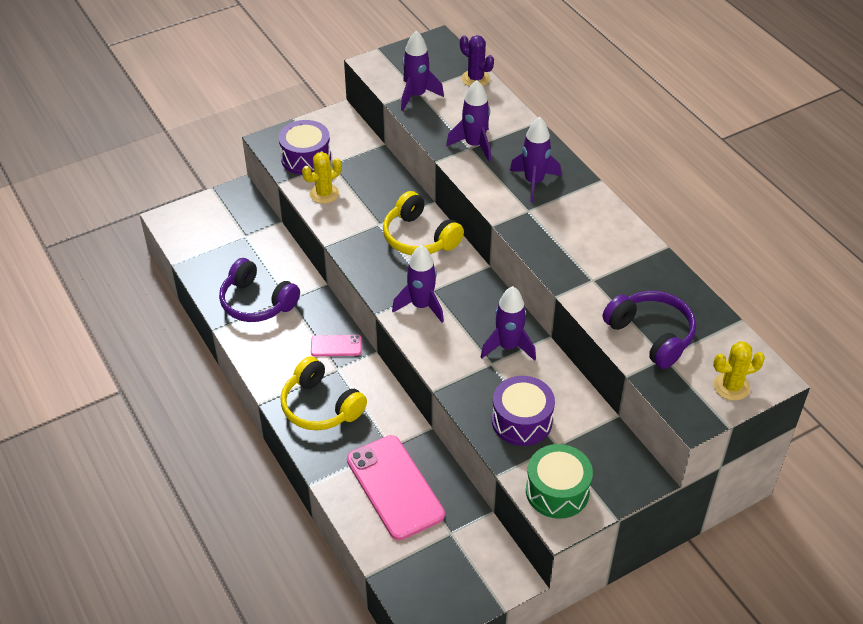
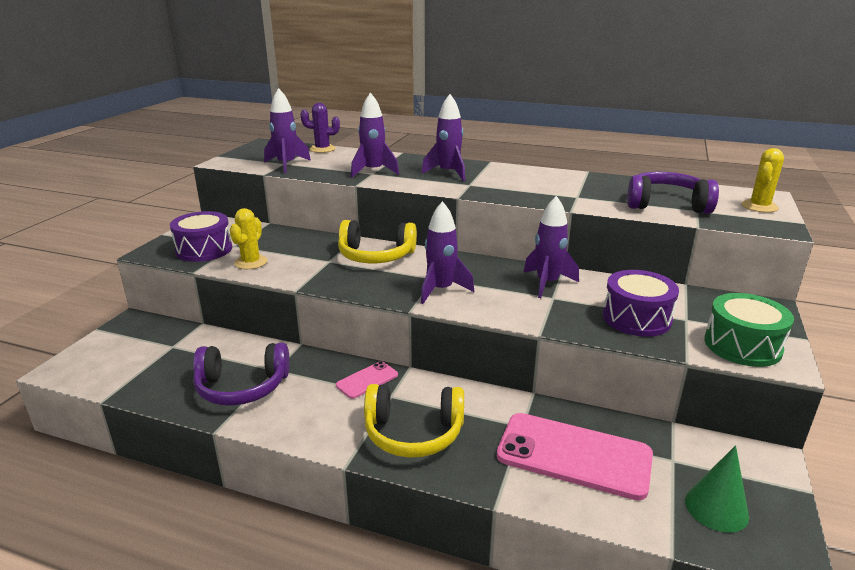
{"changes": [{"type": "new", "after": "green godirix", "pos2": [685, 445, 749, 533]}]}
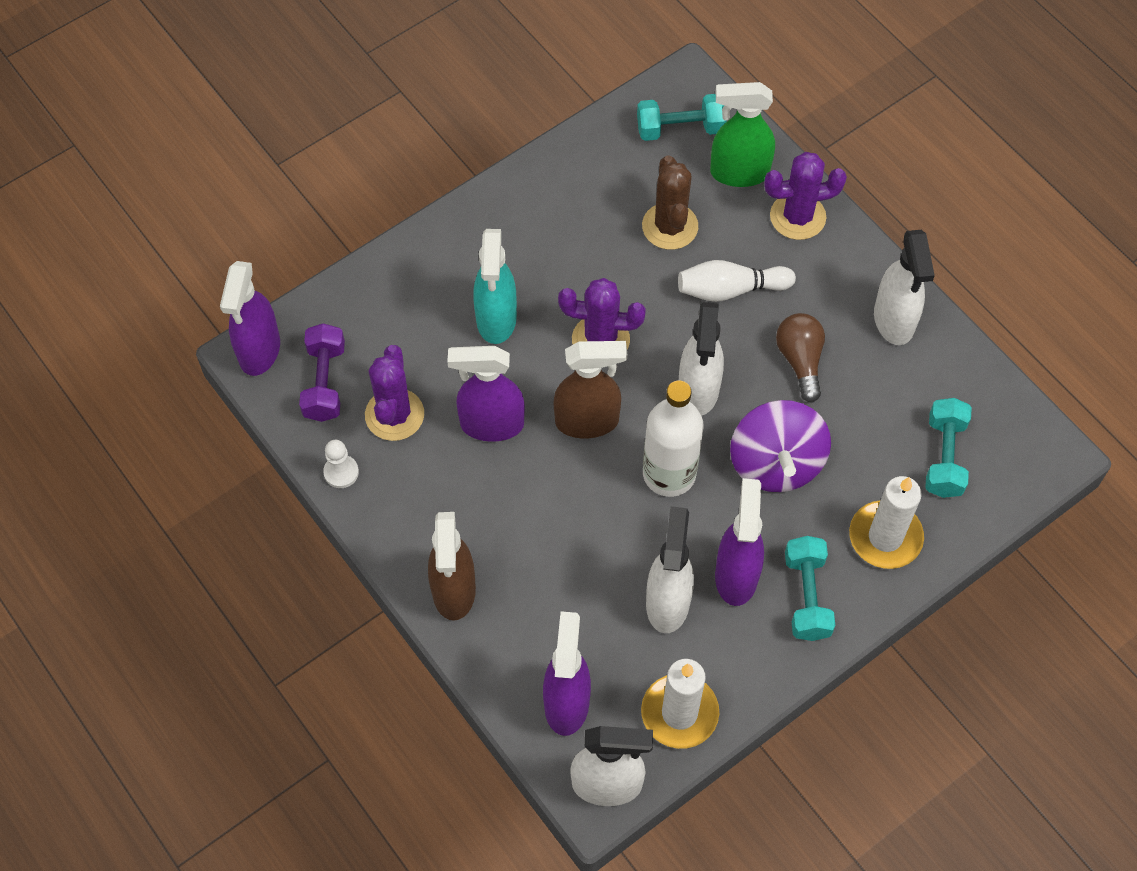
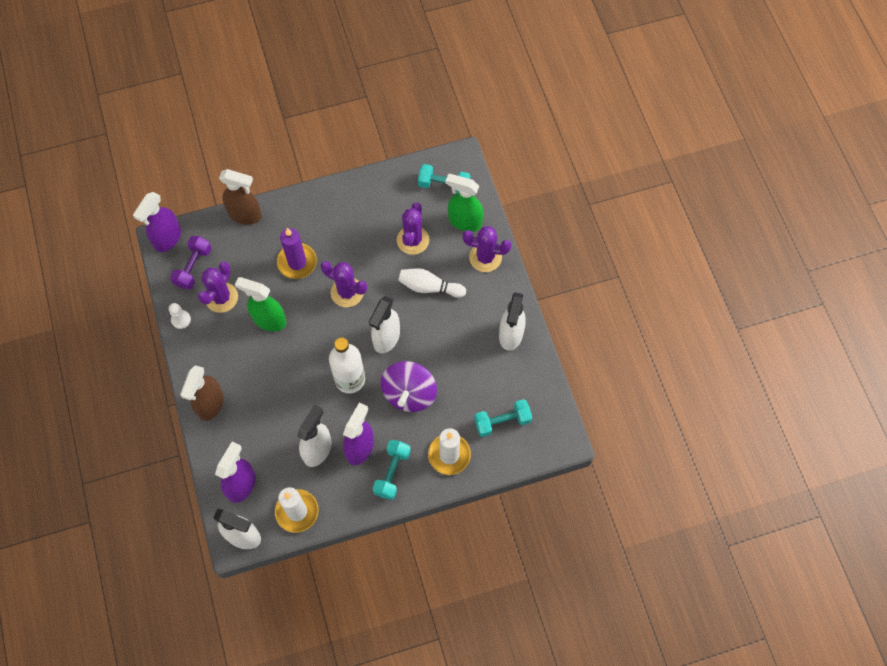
{"changes": [{"type": "shifted", "before": "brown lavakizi", "pos1": [554, 341, 627, 438], "pos2": [219, 169, 262, 224]}, {"type": "repainted", "before": "purple lavakizi", "after": "green lavakizi", "pos1": [447, 346, 525, 442], "pos2": [235, 277, 286, 331]}, {"type": "swapped", "before": "turquoise lavakizi", "after": "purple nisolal", "pos1": [473, 229, 517, 344], "pos2": [277, 228, 317, 279]}, {"type": "repainted", "before": "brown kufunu", "after": "purple kufunu", "pos1": [642, 155, 698, 250], "pos2": [397, 202, 429, 255]}, {"type": "rotated", "before": "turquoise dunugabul", "pos1": [925, 398, 972, 498], "pos2": [474, 399, 532, 437], "turn": 45}, {"type": "gone", "before": "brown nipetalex", "pos1": [776, 313, 825, 403]}]}
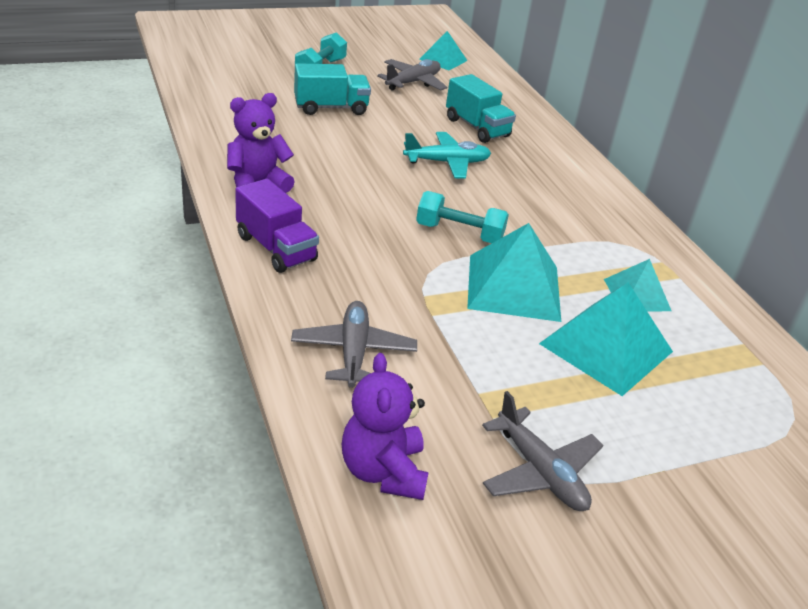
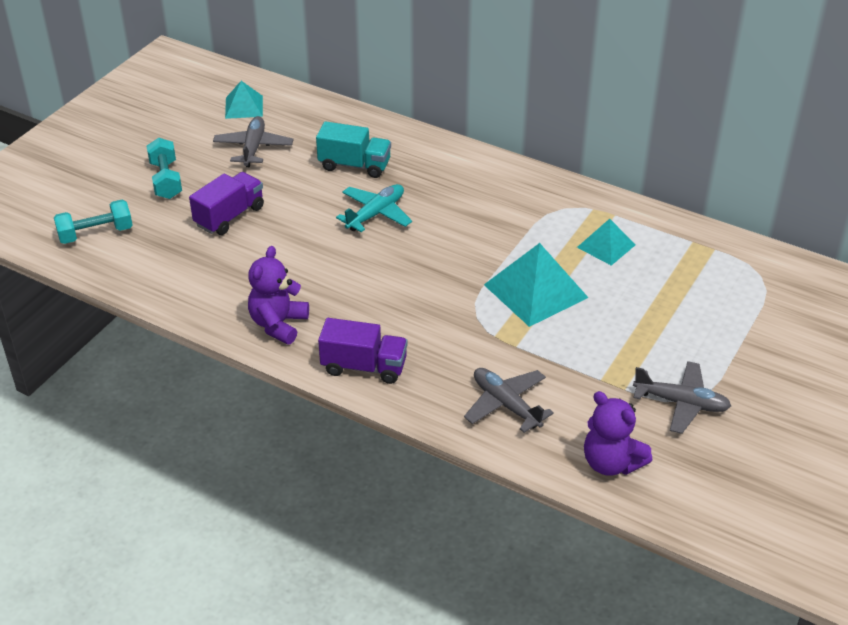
{"changes": [{"type": "shifted", "before": "turquoise dunugabul", "pos1": [416, 191, 509, 243], "pos2": [54, 200, 133, 244]}, {"type": "repainted", "before": "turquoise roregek", "after": "purple roregek", "pos1": [294, 63, 371, 115], "pos2": [189, 172, 264, 235]}, {"type": "gone", "before": "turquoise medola", "pos1": [539, 282, 673, 396]}]}
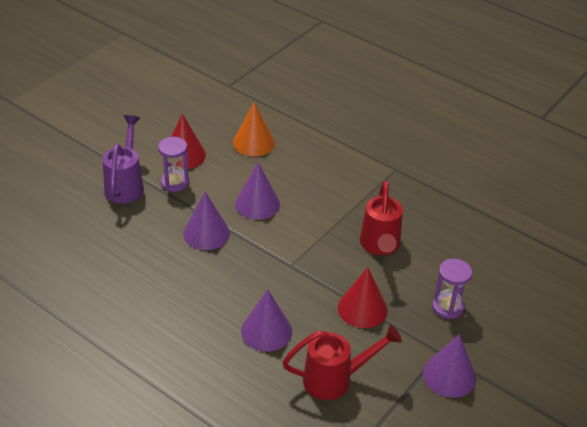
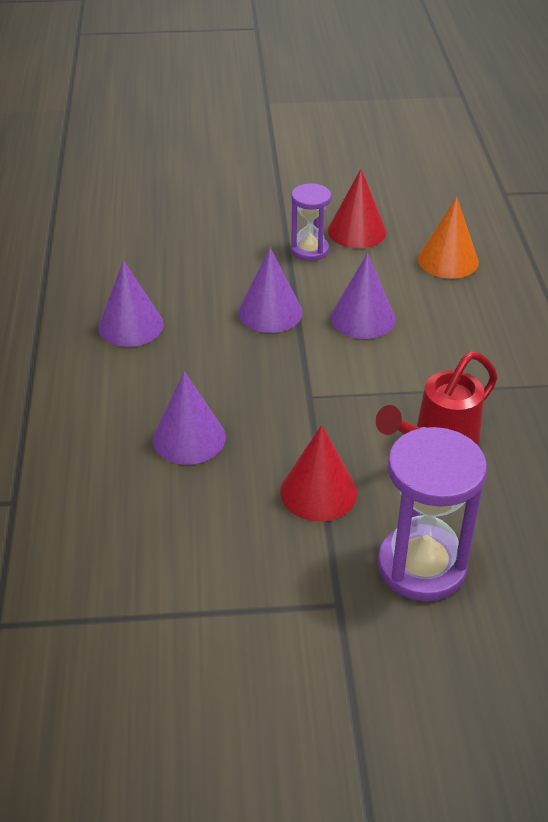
{"changes": [{"type": "shifted", "before": "purple godirix", "pos1": [423, 334, 476, 398], "pos2": [98, 260, 164, 347]}, {"type": "scaled", "before": "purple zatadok", "pos1": [432, 258, 472, 319], "pos2": [378, 427, 487, 601], "scale": 1.7}, {"type": "gone", "before": "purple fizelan", "pos1": [102, 115, 144, 204]}, {"type": "gone", "before": "red fizelan", "pos1": [282, 325, 402, 400]}]}
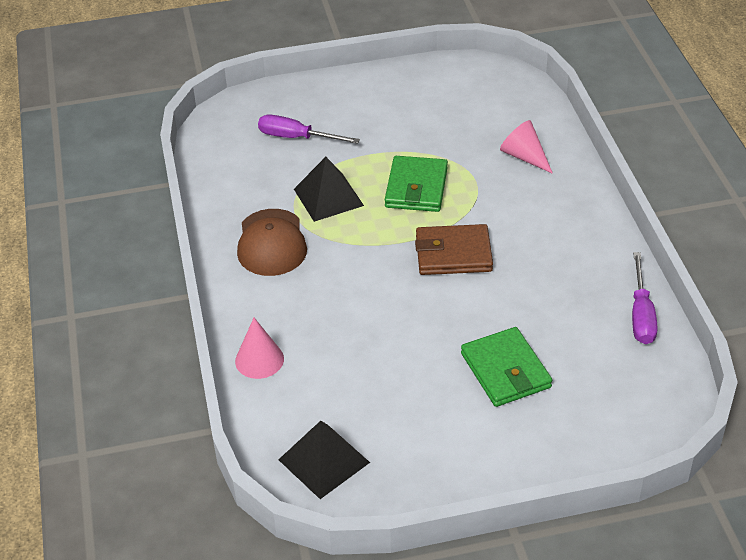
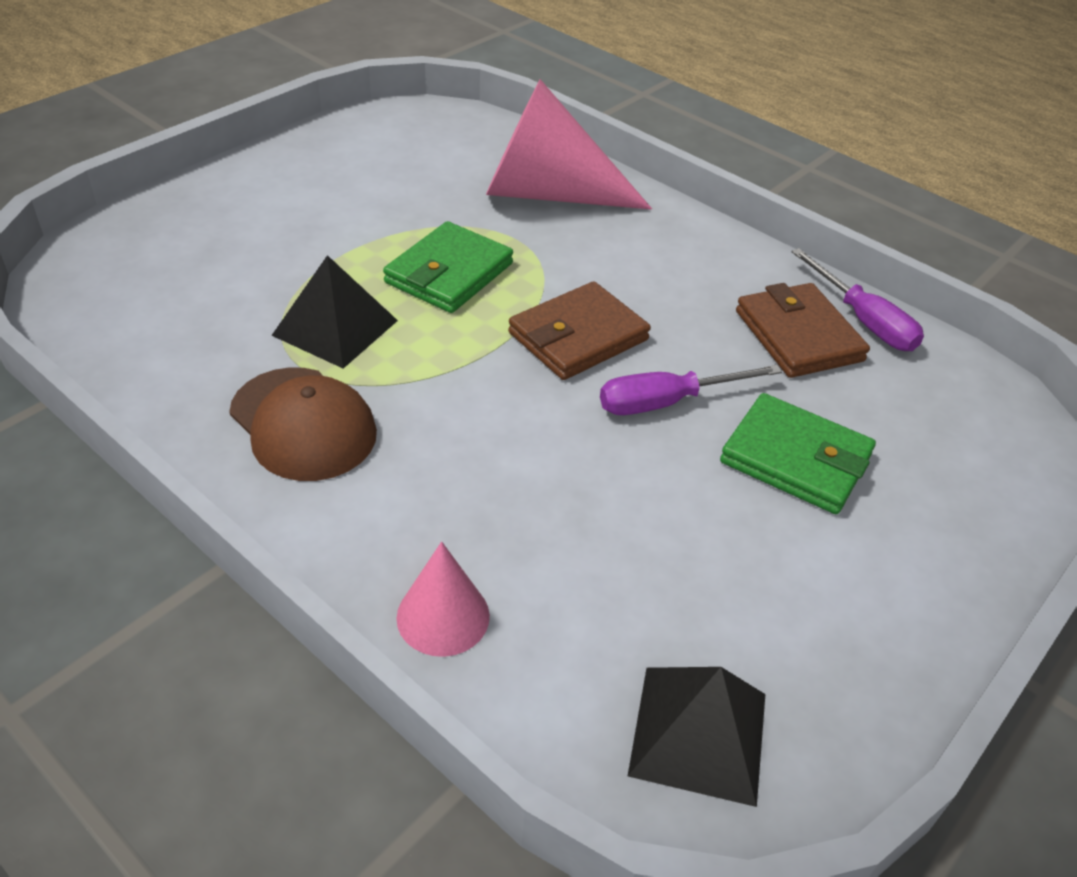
{"changes": [{"type": "rotated", "before": "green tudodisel", "pos1": [385, 156, 448, 212], "pos2": [383, 221, 513, 313], "turn": 60}, {"type": "scaled", "before": "pink godirix", "pos1": [500, 120, 553, 174], "pos2": [486, 79, 652, 210], "scale": 2.0}, {"type": "shifted", "before": "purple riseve", "pos1": [258, 115, 360, 144], "pos2": [600, 365, 782, 415]}, {"type": "new", "after": "brown tudodisel", "pos2": [736, 283, 870, 378]}]}
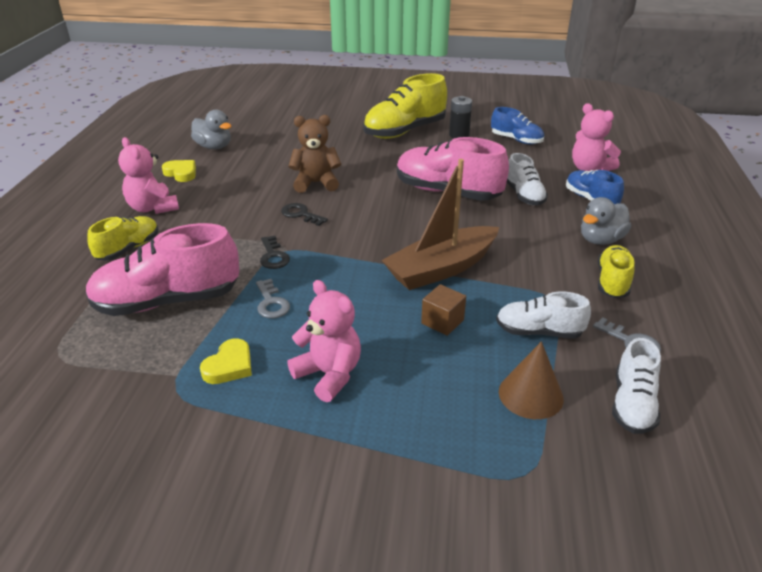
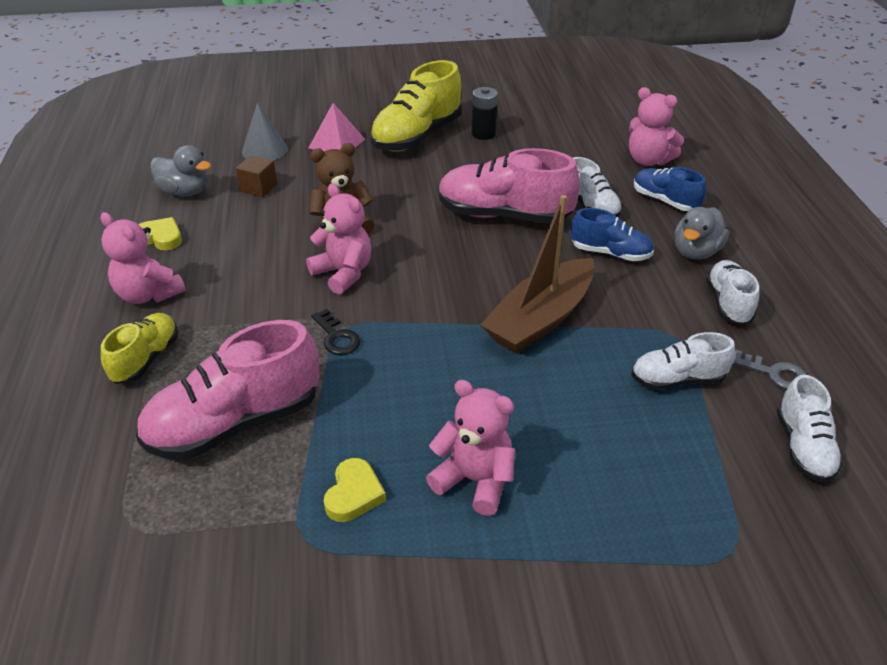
{"changes": [{"type": "shifted", "before": "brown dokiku", "pos1": [421, 284, 466, 336], "pos2": [236, 155, 277, 197]}, {"type": "new", "after": "grey godirix", "pos2": [242, 103, 288, 160]}, {"type": "swapped", "before": "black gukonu", "after": "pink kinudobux", "pos1": [281, 203, 328, 226], "pos2": [306, 184, 372, 294]}, {"type": "new", "after": "pink medola", "pos2": [308, 103, 365, 152]}, {"type": "shifted", "before": "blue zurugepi", "pos1": [491, 107, 544, 144], "pos2": [571, 208, 654, 261]}, {"type": "repainted", "before": "yellow zurugepi", "after": "white zurugepi", "pos1": [598, 245, 635, 298], "pos2": [706, 260, 759, 325]}, {"type": "gone", "before": "grey gukonu", "pos1": [256, 279, 290, 318]}, {"type": "gone", "before": "brown godirix", "pos1": [499, 341, 564, 419]}]}
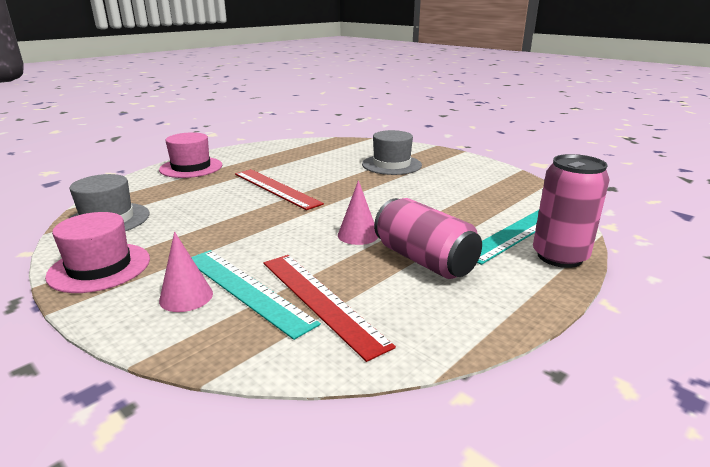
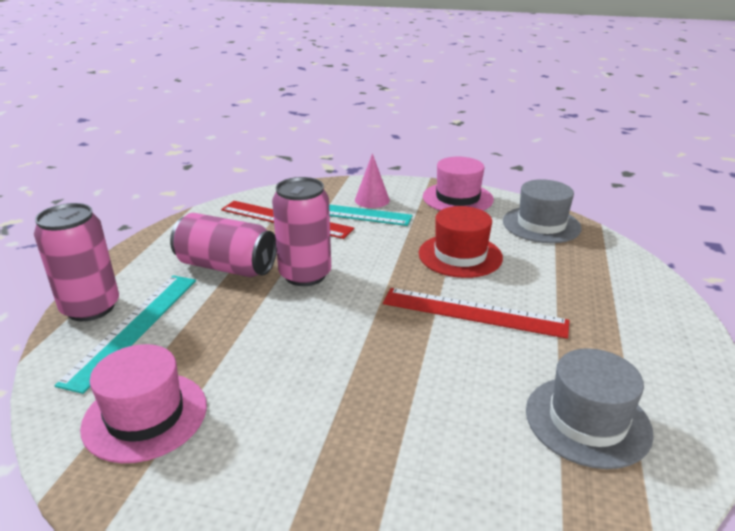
{"changes": [{"type": "shifted", "before": "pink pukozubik", "pos1": [159, 132, 222, 178], "pos2": [80, 344, 207, 463]}, {"type": "swapped", "before": "pink godirix", "after": "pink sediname", "pos1": [338, 180, 378, 245], "pos2": [272, 177, 331, 286]}, {"type": "new", "after": "red pukozubik", "pos2": [419, 206, 503, 278]}, {"type": "shifted", "before": "grey pukozubik", "pos1": [362, 130, 422, 175], "pos2": [526, 348, 654, 469]}]}
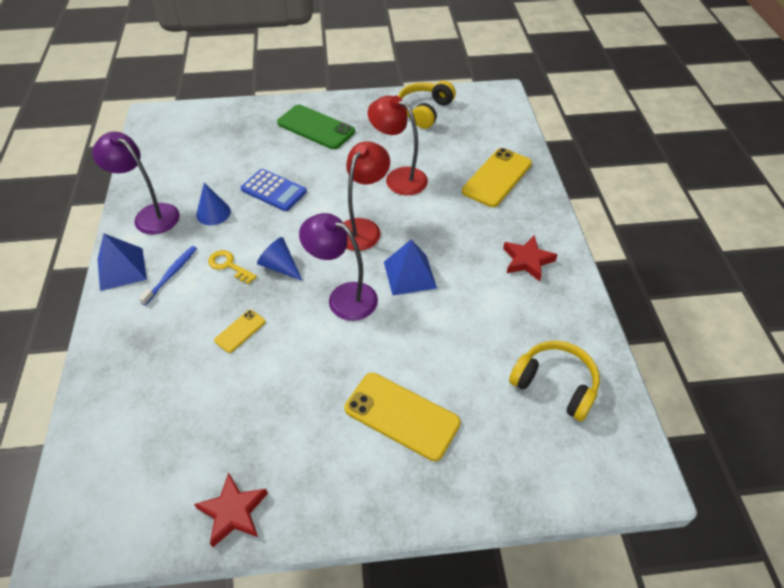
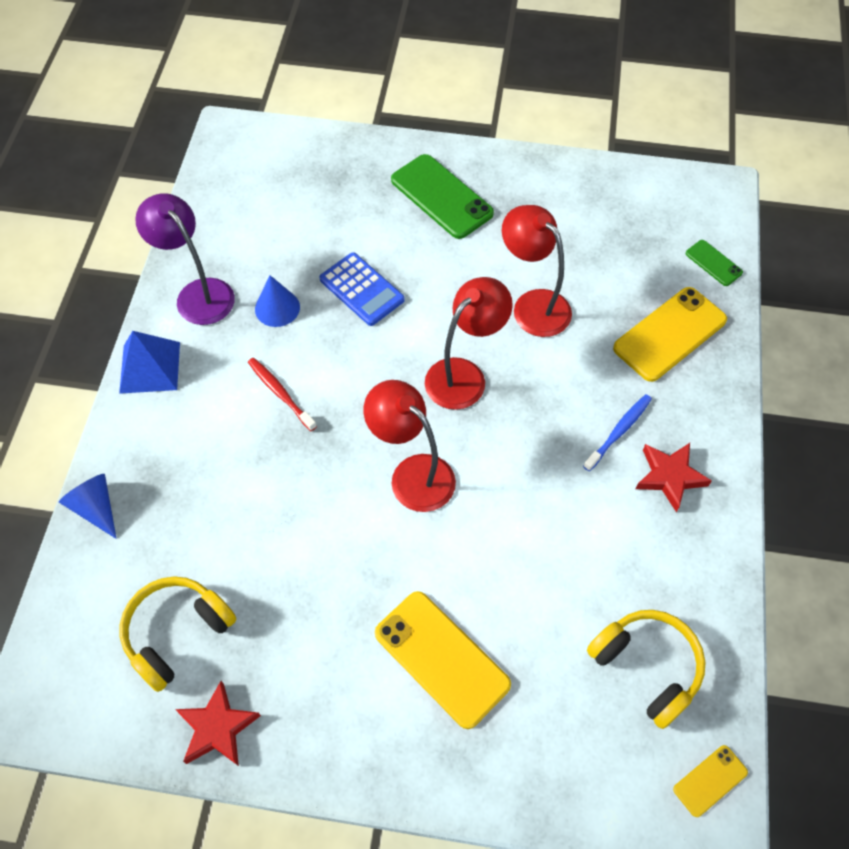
{"changes": [{"type": "shifted", "before": "blue godirix", "pos1": [257, 237, 303, 281], "pos2": [59, 474, 117, 539]}, {"type": "shifted", "before": "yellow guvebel", "pos1": [398, 81, 456, 129], "pos2": [120, 576, 236, 692]}, {"type": "swapped", "before": "yellow gukonu", "after": "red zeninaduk", "pos1": [208, 250, 257, 284], "pos2": [248, 358, 317, 431]}, {"type": "repainted", "before": "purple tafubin", "after": "red tafubin", "pos1": [299, 213, 378, 321], "pos2": [363, 380, 456, 512]}, {"type": "shifted", "before": "blue zeninaduk", "pos1": [139, 246, 197, 305], "pos2": [583, 394, 652, 471]}, {"type": "shifted", "before": "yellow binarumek", "pos1": [214, 310, 265, 353], "pos2": [673, 745, 748, 817]}, {"type": "new", "after": "green binarumek", "pos2": [686, 240, 743, 286]}, {"type": "gone", "before": "blue medola", "pos1": [384, 240, 437, 296]}]}
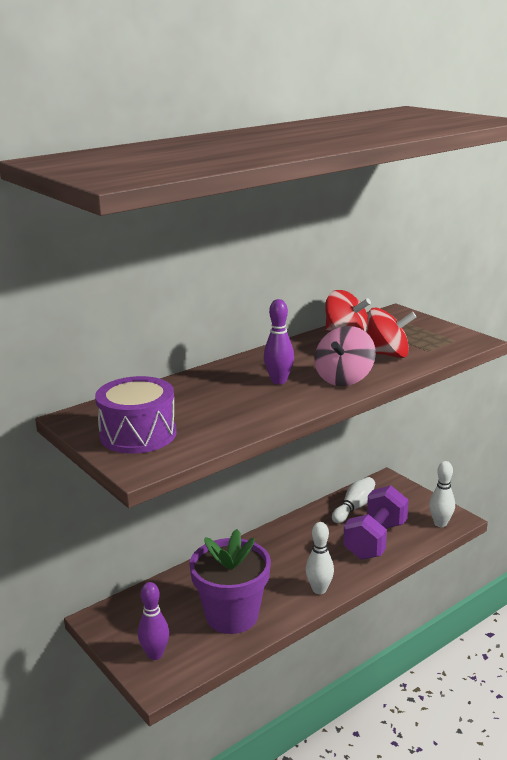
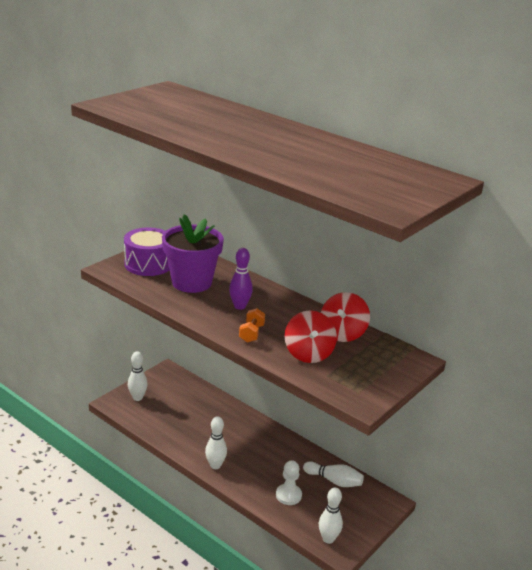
{"changes": [{"type": "repainted", "before": "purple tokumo", "after": "white tokumo", "pos1": [138, 582, 169, 660], "pos2": [128, 351, 148, 401]}, {"type": "shifted", "before": "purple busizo", "pos1": [189, 529, 271, 634], "pos2": [162, 214, 224, 293]}, {"type": "swapped", "before": "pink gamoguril", "after": "orange dunugabul", "pos1": [315, 326, 376, 386], "pos2": [239, 308, 265, 343]}, {"type": "swapped", "before": "purple dunugabul", "after": "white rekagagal", "pos1": [343, 485, 409, 560], "pos2": [276, 460, 302, 505]}]}
